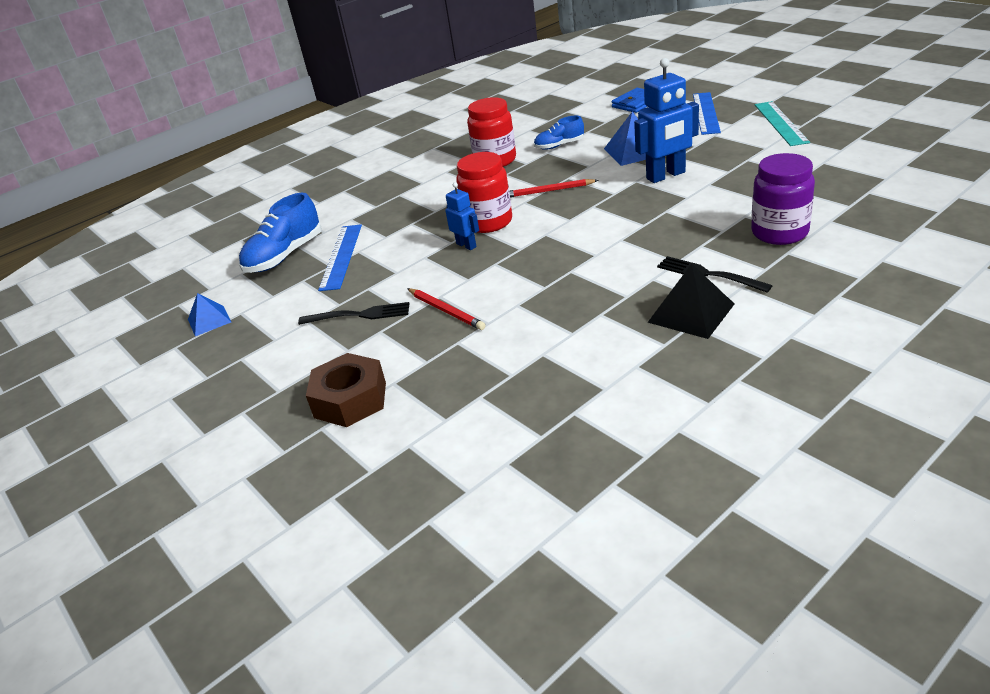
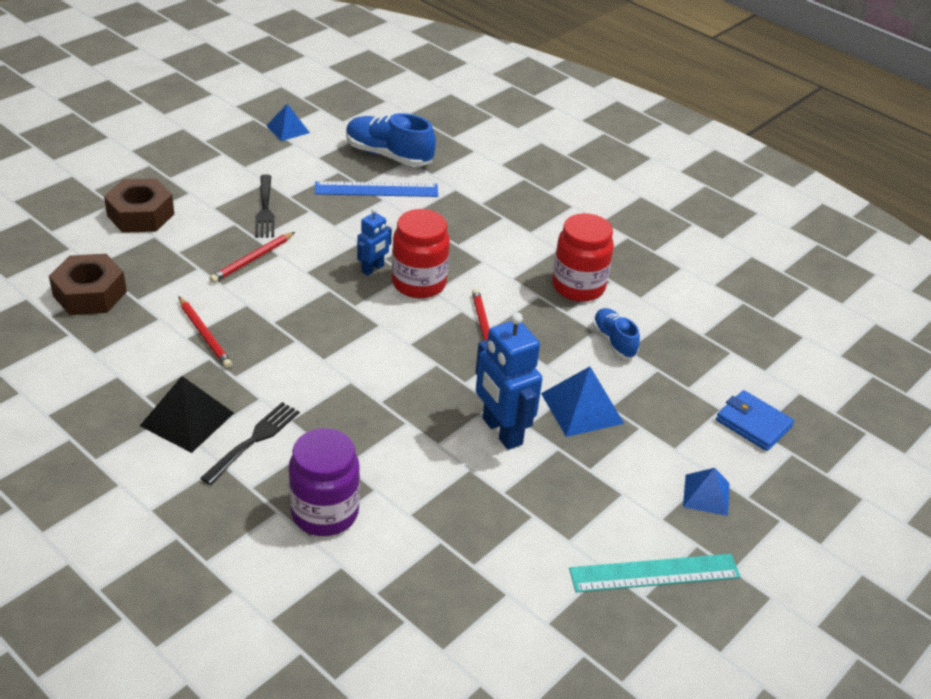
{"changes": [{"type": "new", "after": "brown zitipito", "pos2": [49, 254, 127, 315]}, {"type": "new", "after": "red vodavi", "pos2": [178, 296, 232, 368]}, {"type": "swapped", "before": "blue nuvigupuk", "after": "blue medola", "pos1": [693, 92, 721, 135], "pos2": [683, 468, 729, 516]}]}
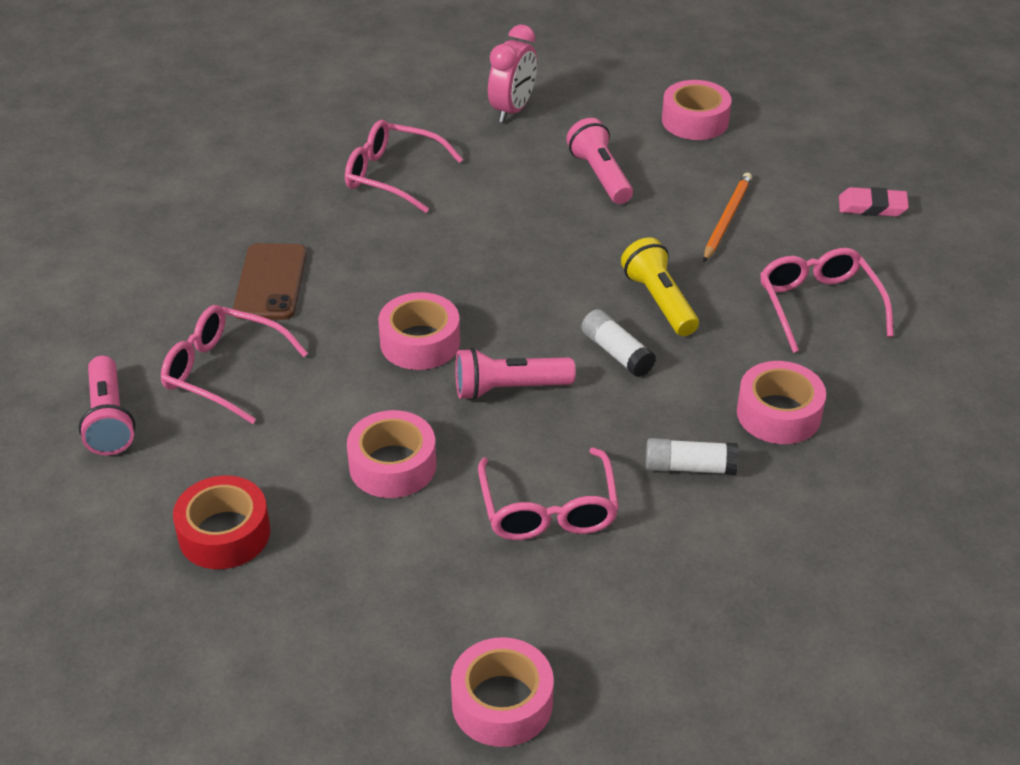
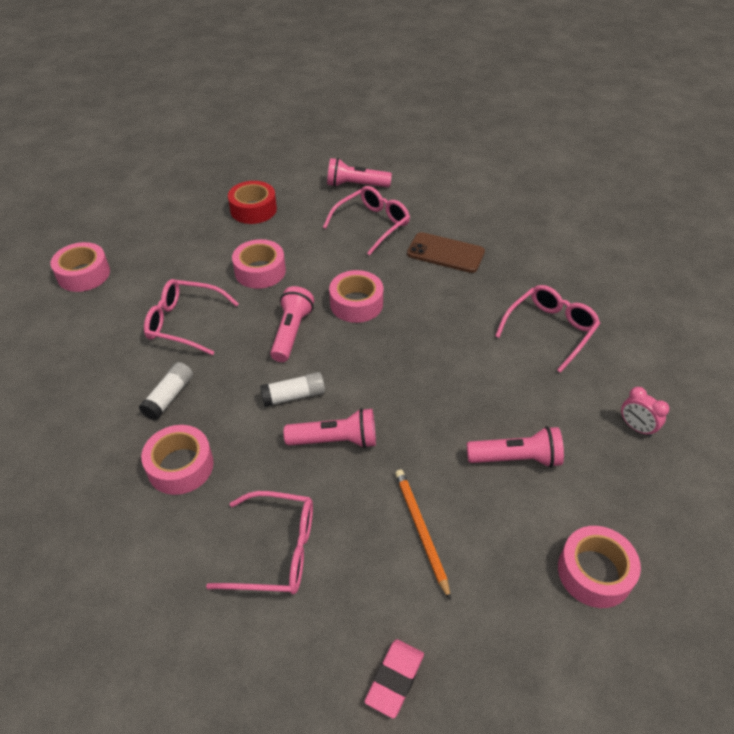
{"changes": [{"type": "repainted", "before": "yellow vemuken", "after": "pink vemuken", "pos1": [621, 237, 699, 336], "pos2": [284, 408, 376, 448]}, {"type": "rotated", "before": "orange vodavi", "pos1": [703, 173, 752, 262], "pos2": [395, 469, 451, 600], "turn": -150}, {"type": "scaled", "before": "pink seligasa", "pos1": [488, 25, 537, 123], "pos2": [621, 387, 670, 437], "scale": 0.63}]}
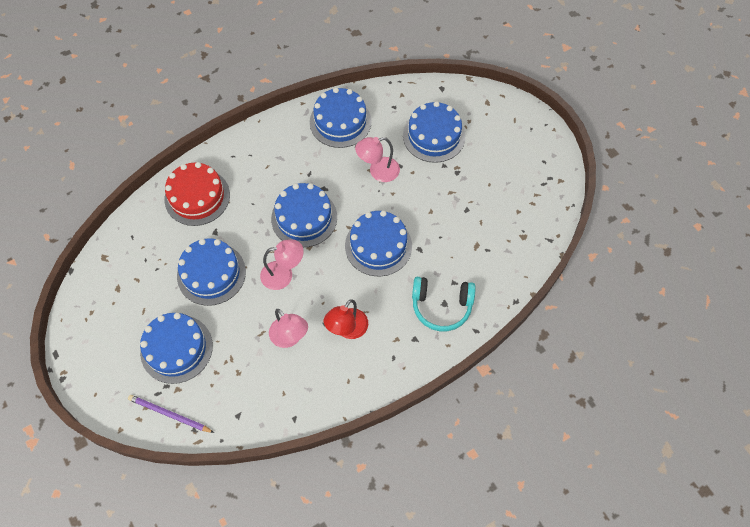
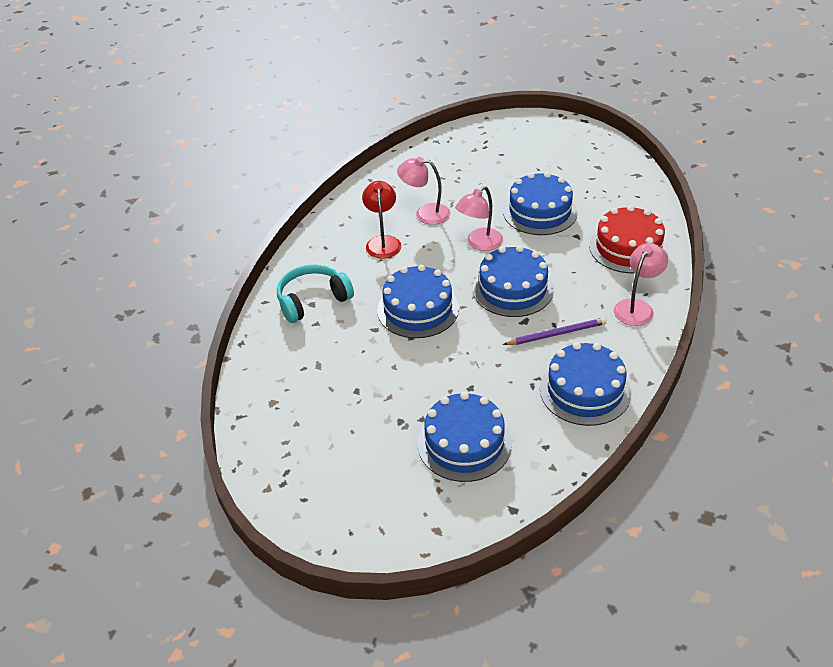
{"changes": [{"type": "shifted", "before": "purple vodavi", "pos1": [128, 395, 214, 433], "pos2": [503, 318, 607, 345]}, {"type": "shifted", "before": "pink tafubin", "pos1": [355, 137, 400, 182], "pos2": [614, 243, 668, 326]}, {"type": "gone", "before": "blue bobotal", "pos1": [140, 313, 213, 384]}]}
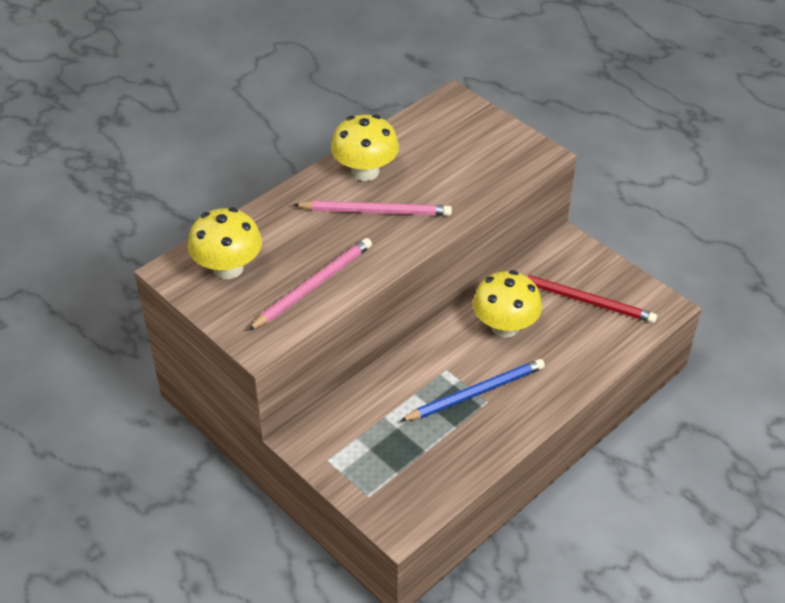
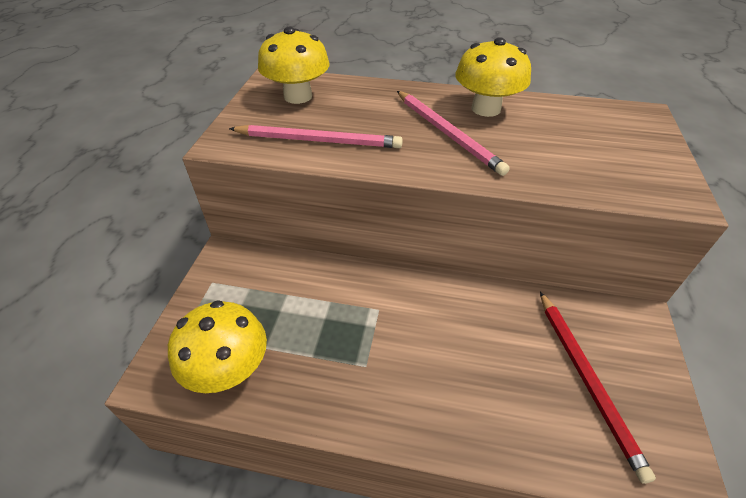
{"changes": [{"type": "shifted", "before": "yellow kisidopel", "pos1": [473, 270, 542, 338], "pos2": [168, 300, 267, 393]}, {"type": "gone", "before": "blue vodavi", "pos1": [400, 359, 545, 422]}]}
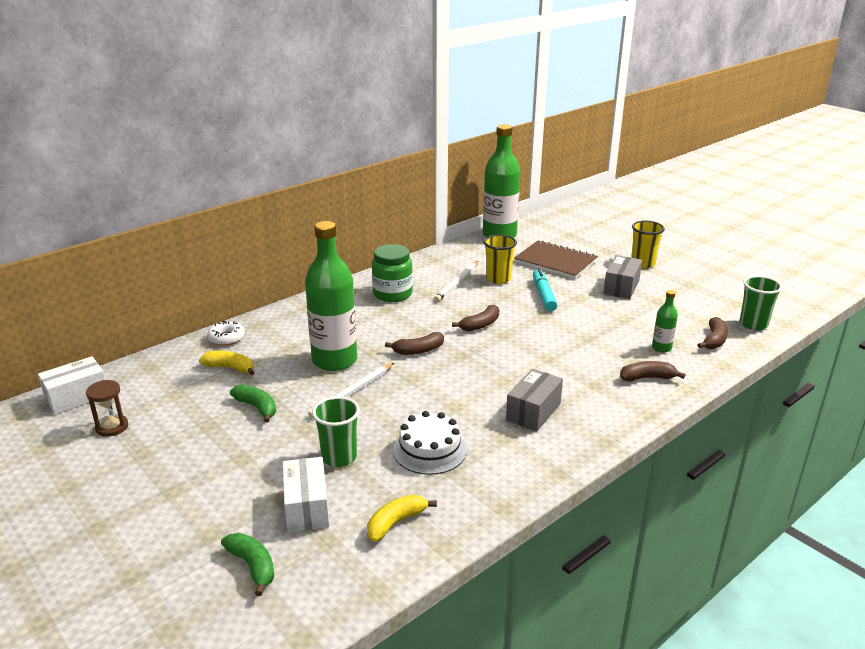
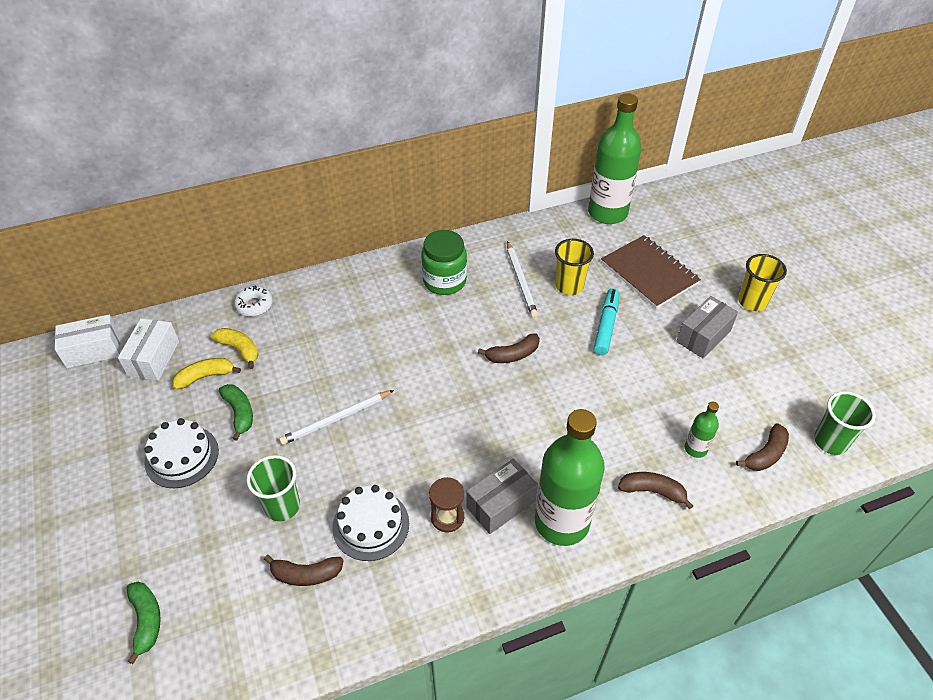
{"changes": [{"type": "shifted", "before": "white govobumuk", "pos1": [283, 457, 329, 532], "pos2": [118, 318, 179, 381]}, {"type": "new", "after": "white bobotal", "pos2": [144, 418, 219, 488]}, {"type": "shifted", "before": "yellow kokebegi", "pos1": [367, 495, 437, 542], "pos2": [172, 358, 241, 389]}, {"type": "shifted", "before": "brown kokebegi", "pos1": [385, 332, 444, 355], "pos2": [264, 555, 344, 586]}, {"type": "shifted", "before": "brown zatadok", "pos1": [86, 380, 128, 437], "pos2": [429, 477, 464, 533]}, {"type": "rotated", "before": "white vodavi", "pos1": [434, 261, 478, 302], "pos2": [507, 241, 538, 318], "turn": -60}, {"type": "shifted", "before": "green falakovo", "pos1": [305, 221, 357, 371], "pos2": [535, 409, 605, 546]}]}
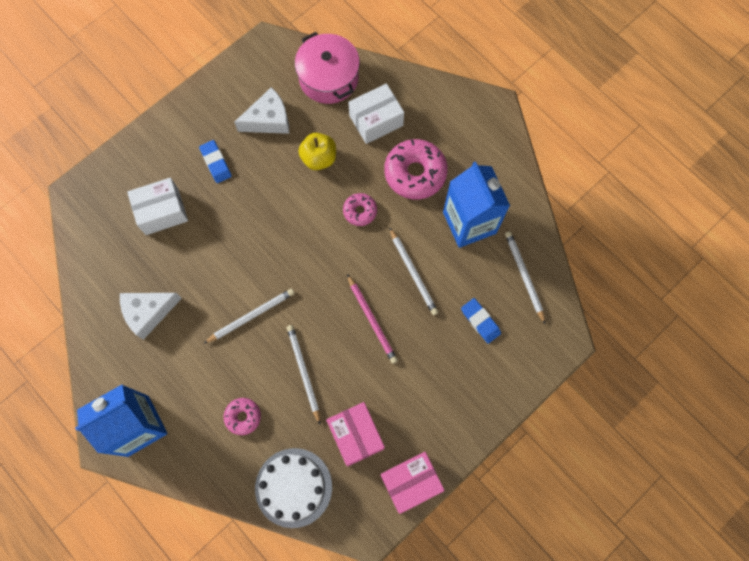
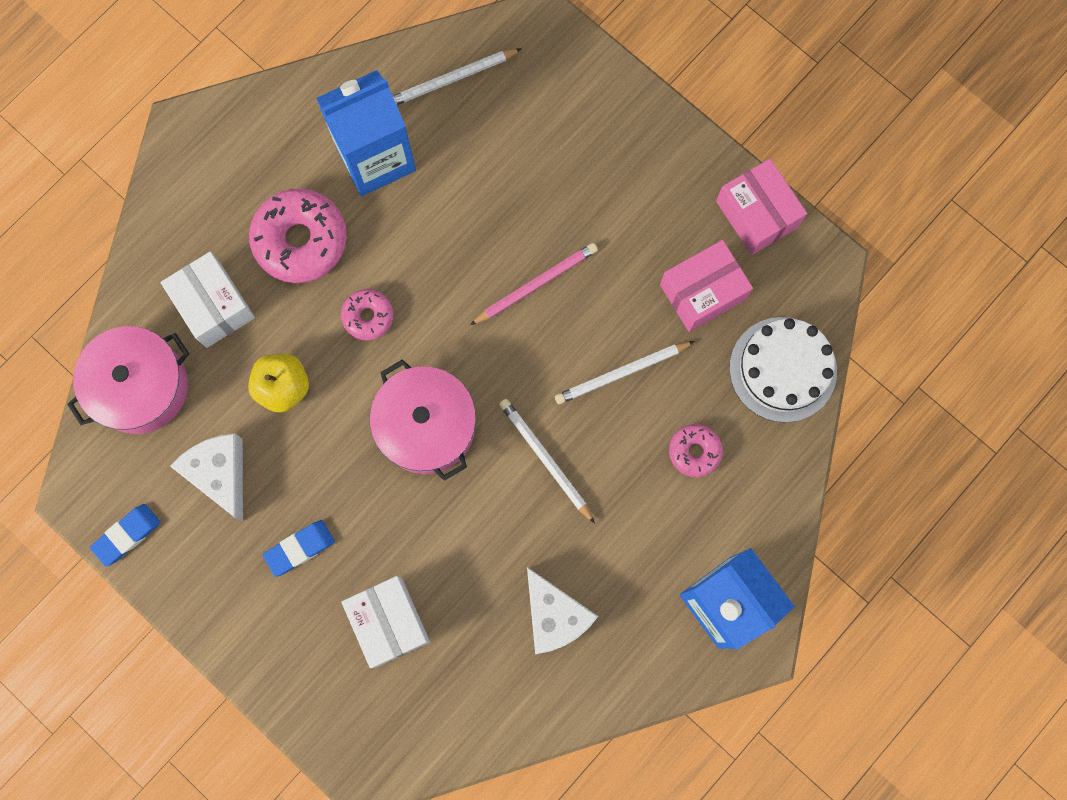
{"changes": [{"type": "shifted", "before": "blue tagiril", "pos1": [461, 298, 501, 344], "pos2": [90, 504, 161, 567]}, {"type": "new", "after": "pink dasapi", "pos2": [370, 359, 476, 481]}, {"type": "gone", "before": "white vodavi", "pos1": [389, 227, 438, 315]}]}
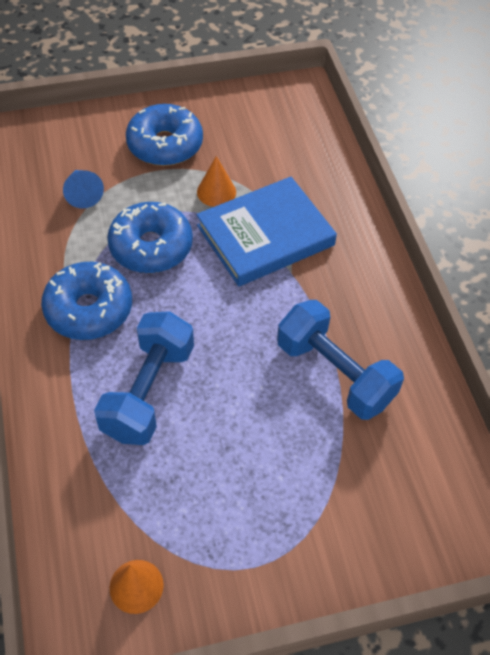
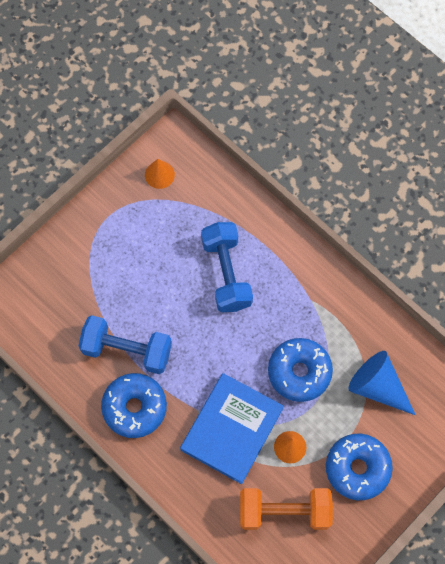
{"changes": [{"type": "shifted", "before": "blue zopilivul", "pos1": [41, 262, 132, 340], "pos2": [101, 373, 167, 438]}, {"type": "new", "after": "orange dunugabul", "pos2": [240, 488, 333, 530]}, {"type": "scaled", "before": "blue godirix", "pos1": [63, 170, 104, 208], "pos2": [348, 351, 415, 415], "scale": 1.66}]}
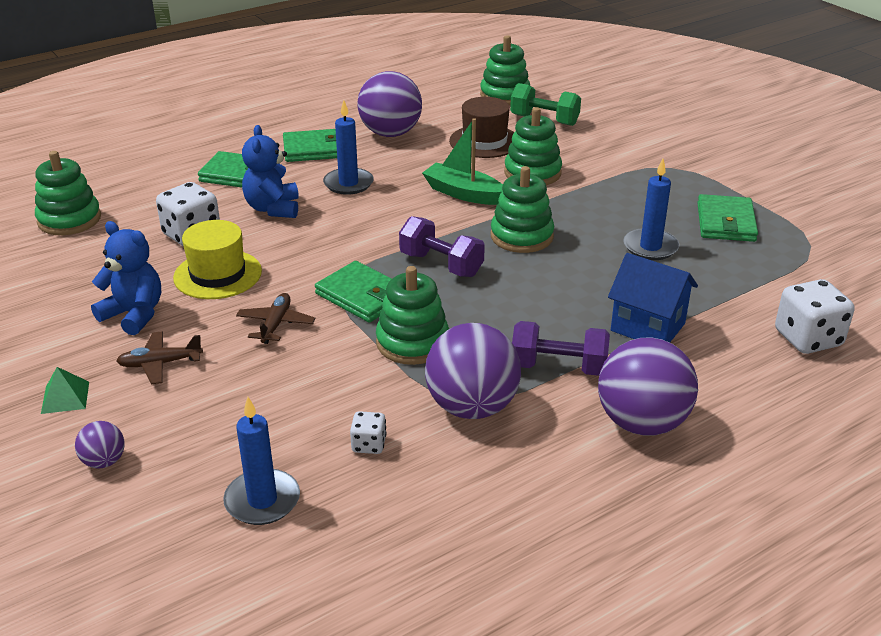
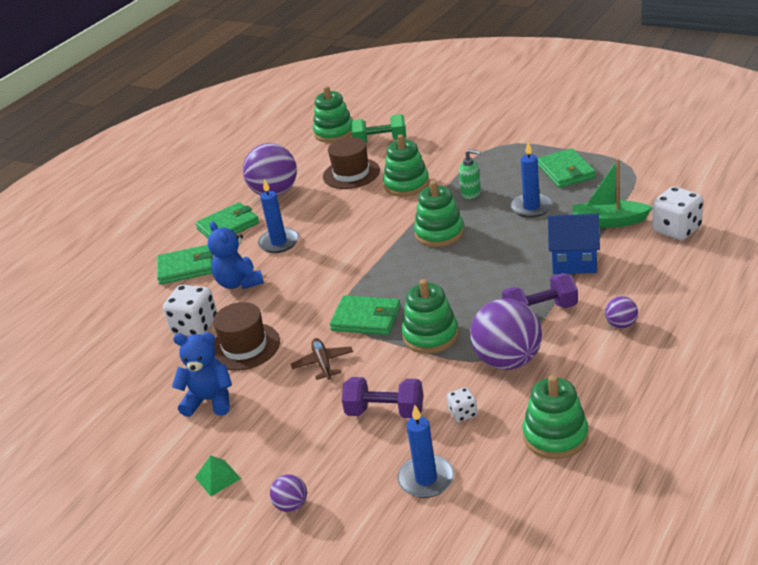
{"changes": [{"type": "repainted", "before": "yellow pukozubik", "after": "brown pukozubik", "pos1": [173, 220, 262, 299], "pos2": [213, 302, 280, 371]}, {"type": "shifted", "before": "purple dunugabul", "pos1": [399, 216, 485, 277], "pos2": [342, 377, 423, 418]}, {"type": "new", "after": "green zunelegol", "pos2": [459, 149, 481, 199]}, {"type": "shifted", "before": "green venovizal", "pos1": [35, 151, 101, 235], "pos2": [523, 375, 588, 459]}, {"type": "shifted", "before": "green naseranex", "pos1": [422, 118, 503, 205], "pos2": [572, 159, 652, 228]}, {"type": "scaled", "before": "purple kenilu", "pos1": [598, 337, 698, 436], "pos2": [605, 296, 638, 329], "scale": 0.47}, {"type": "gone", "before": "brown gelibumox", "pos1": [116, 331, 203, 384]}]}
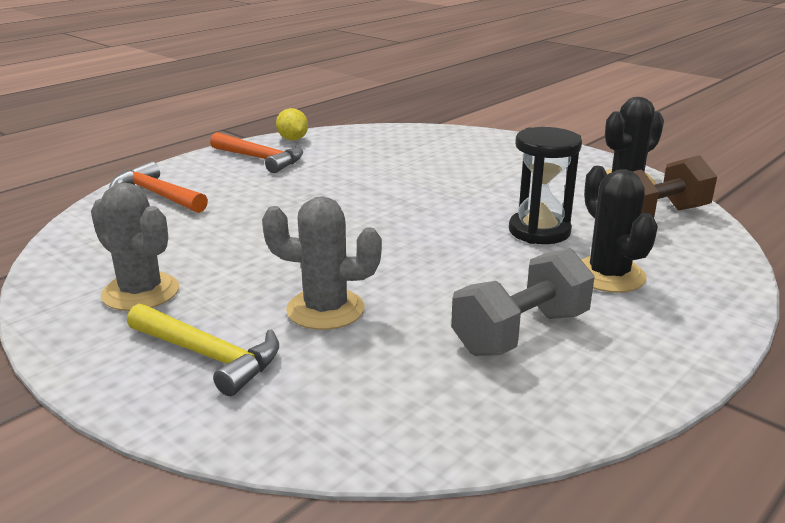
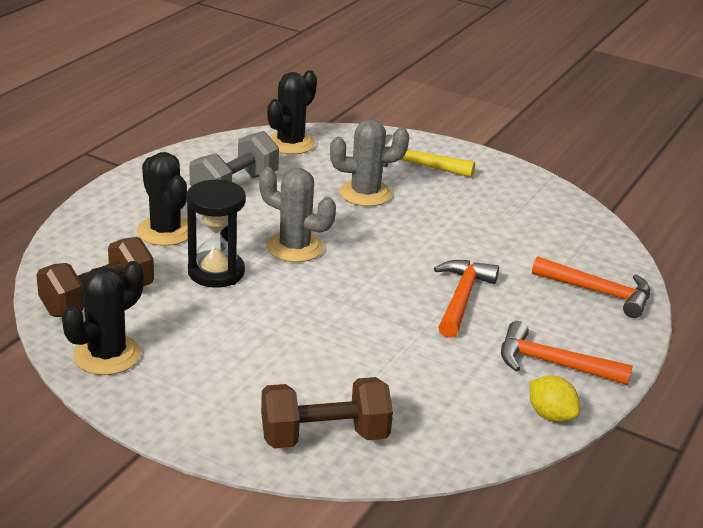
{"changes": [{"type": "shifted", "before": "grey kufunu", "pos1": [91, 183, 179, 311], "pos2": [259, 167, 336, 262]}, {"type": "new", "after": "brown dunugabul", "pos2": [261, 377, 393, 449]}, {"type": "new", "after": "black kufunu", "pos2": [267, 70, 317, 154]}, {"type": "new", "after": "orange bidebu", "pos2": [434, 260, 499, 338]}]}
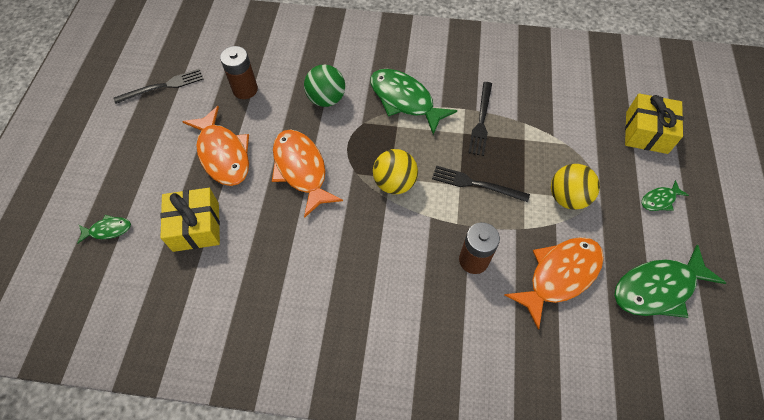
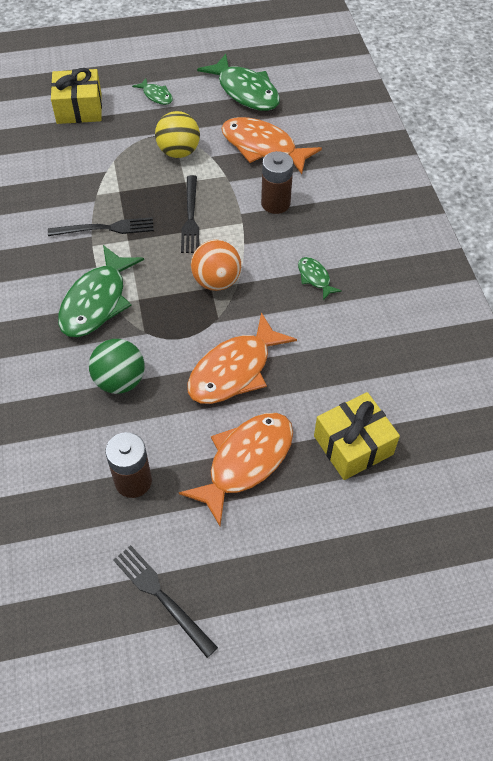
{"changes": [{"type": "repainted", "before": "yellow kenilu", "after": "orange kenilu", "pos1": [373, 149, 418, 194], "pos2": [191, 240, 241, 291]}, {"type": "shifted", "before": "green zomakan", "pos1": [77, 215, 131, 244], "pos2": [298, 257, 342, 300]}]}
